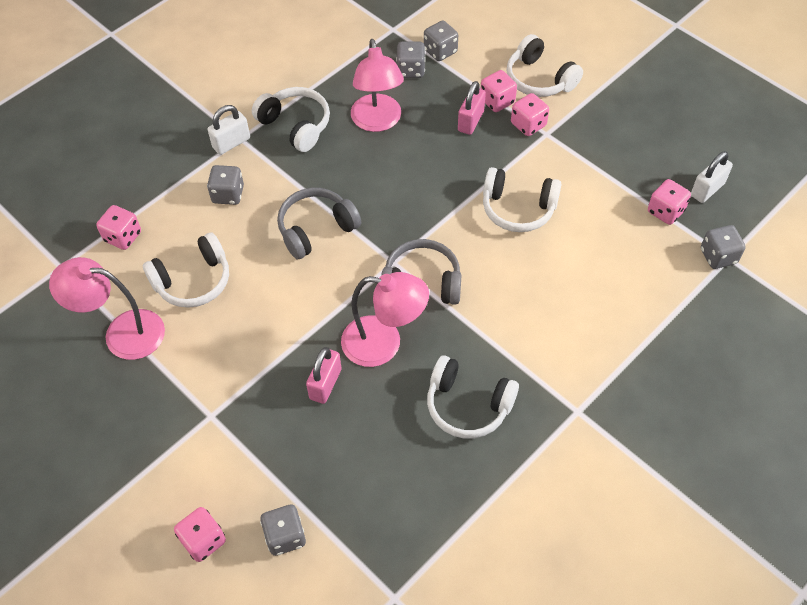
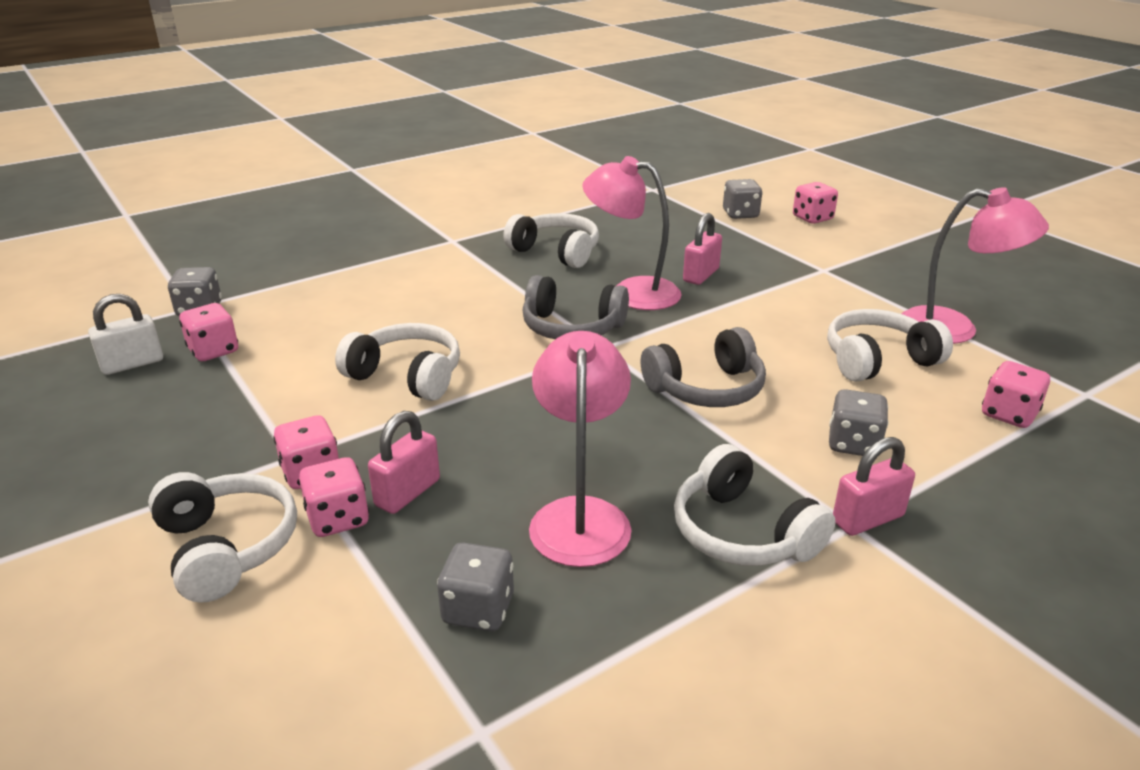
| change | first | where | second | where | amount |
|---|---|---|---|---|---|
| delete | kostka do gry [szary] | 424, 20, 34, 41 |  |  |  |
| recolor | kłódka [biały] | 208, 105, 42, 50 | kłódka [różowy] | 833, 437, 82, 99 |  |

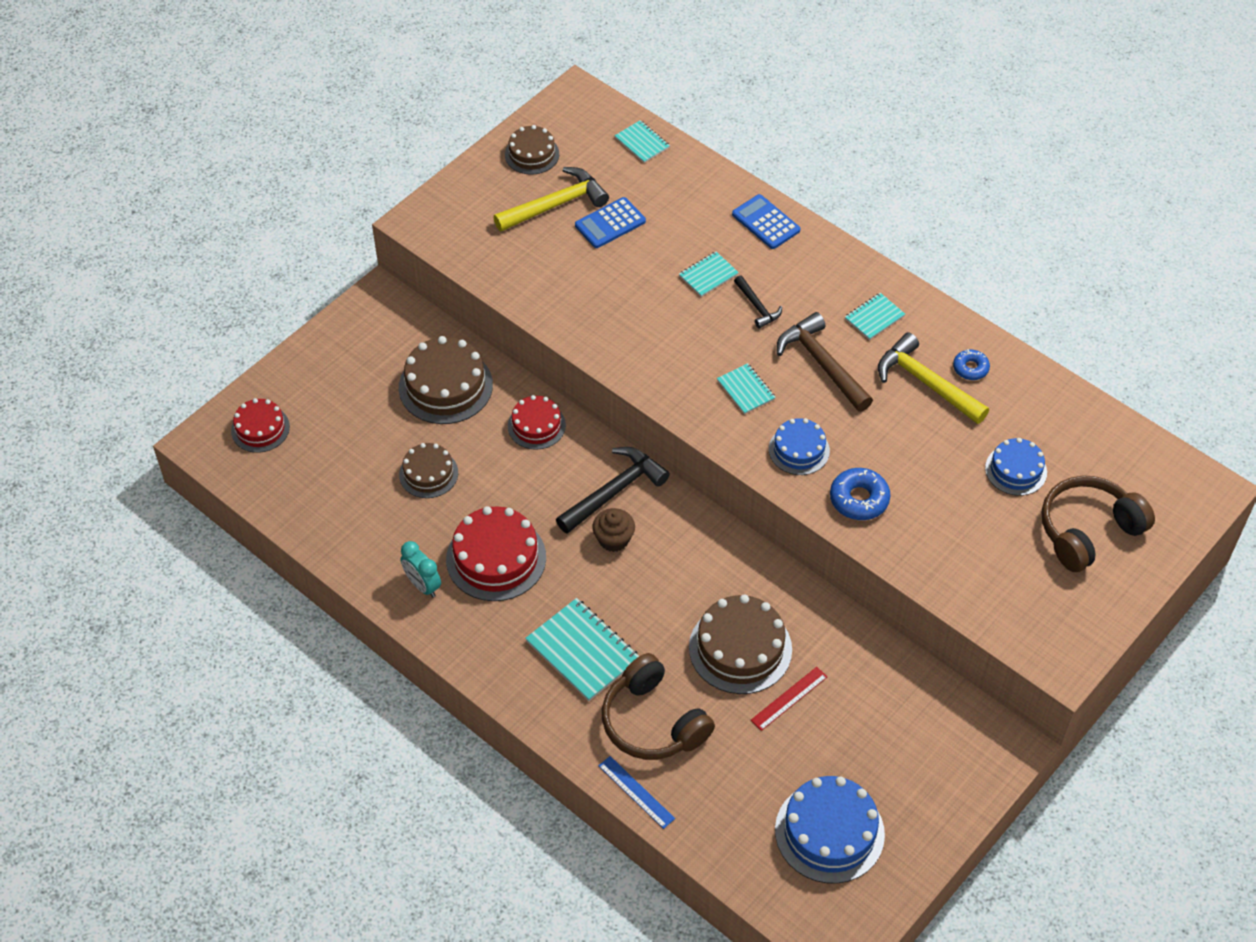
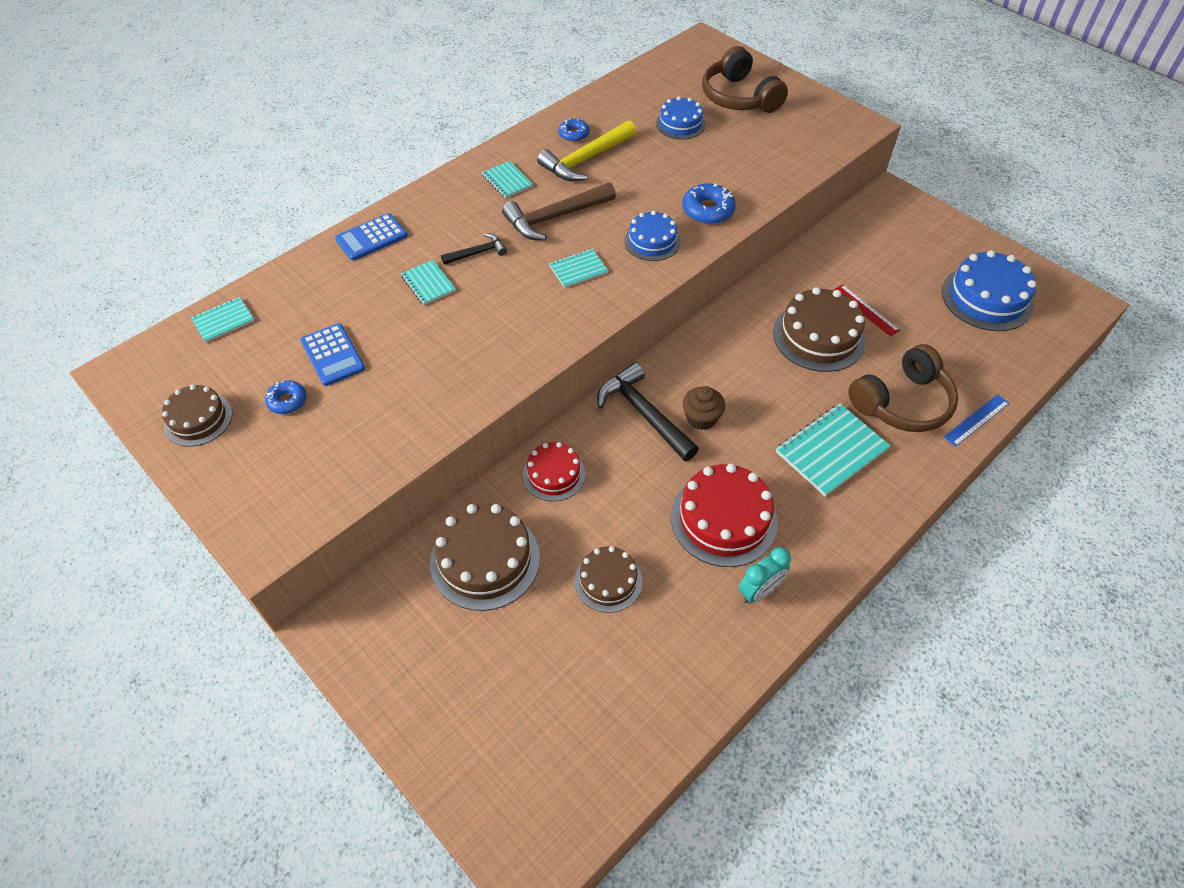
| change | first | where | second | where | amount |
|---|---|---|---|---|---|
| delete | tort [czerwony] | 231, 398, 59, 55 |  |  |  |
| replace | młotek [żółty] | 493, 167, 116, 64 | donut [niebieski] | 265, 380, 41, 34 |  |

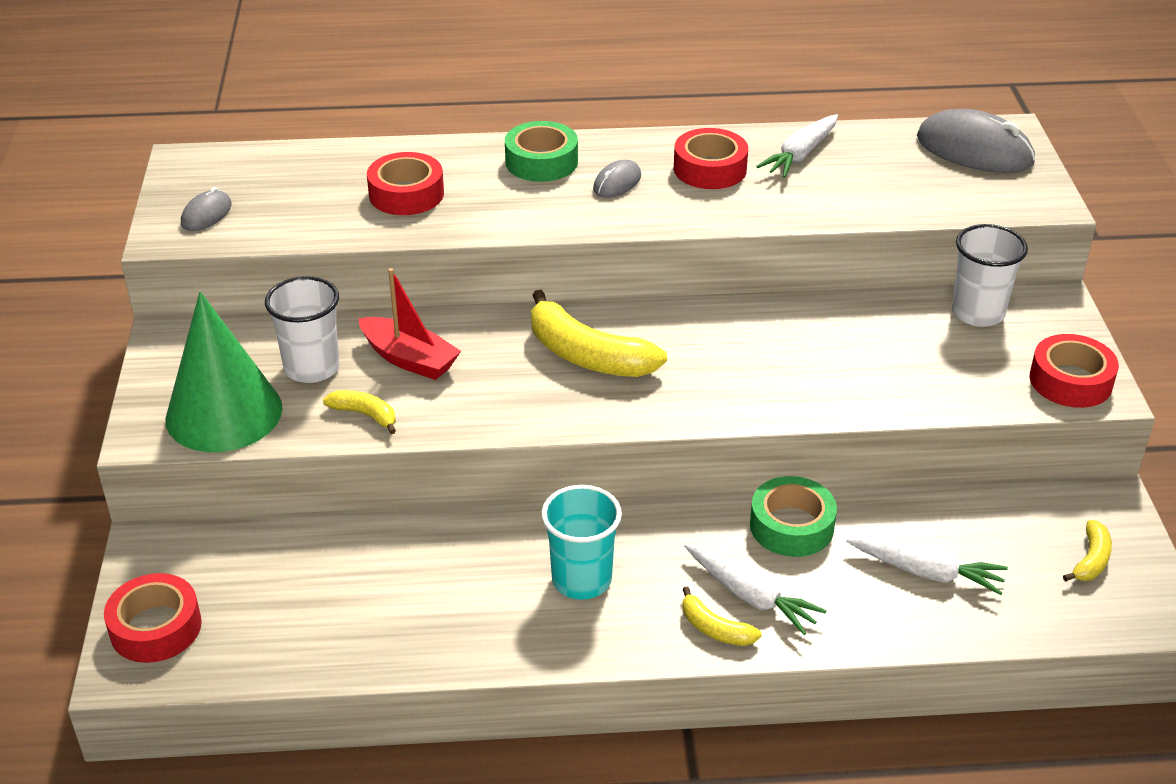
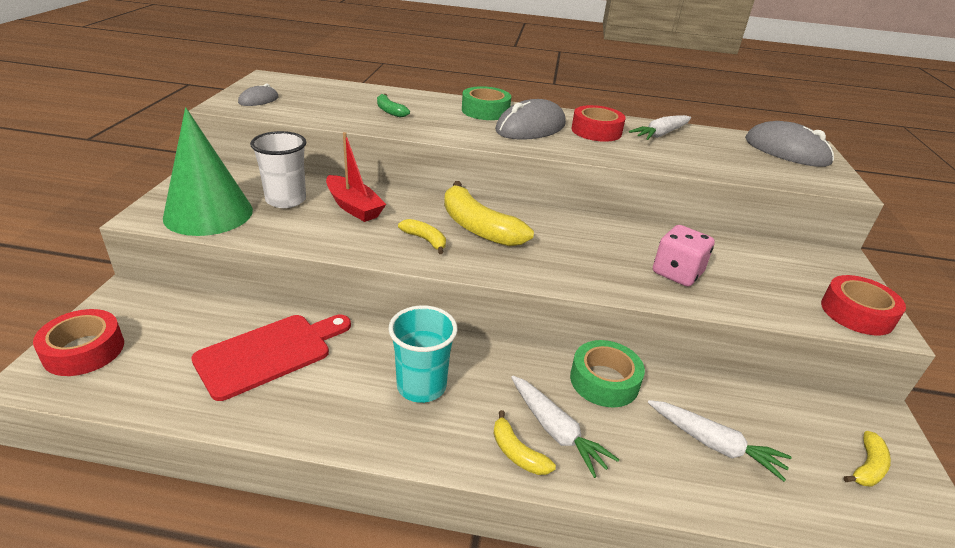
| change | first | where | second | where | amount |
|---|---|---|---|---|---|
| delete | szklanka [biały] | 952, 224, 76, 103 |  |  |  |
| insert |  |  | deska do krojenia [czerwony] | 191, 315, 160, 86 |  |
| insert |  |  | kostka do gry [różowy] | 653, 225, 62, 61 |  |
| move | banan [żółty] | 323, 390, 73, 44 |  | 398, 219, 48, 35 |  |
| replace | taśma klejąca [czerwony] | 367, 152, 77, 63 | banan [zielony] | 377, 94, 33, 24 |  |
| resize | myszka [szary] | 593, 160, 48, 38 |  | 495, 99, 71, 41 | x1.96 |

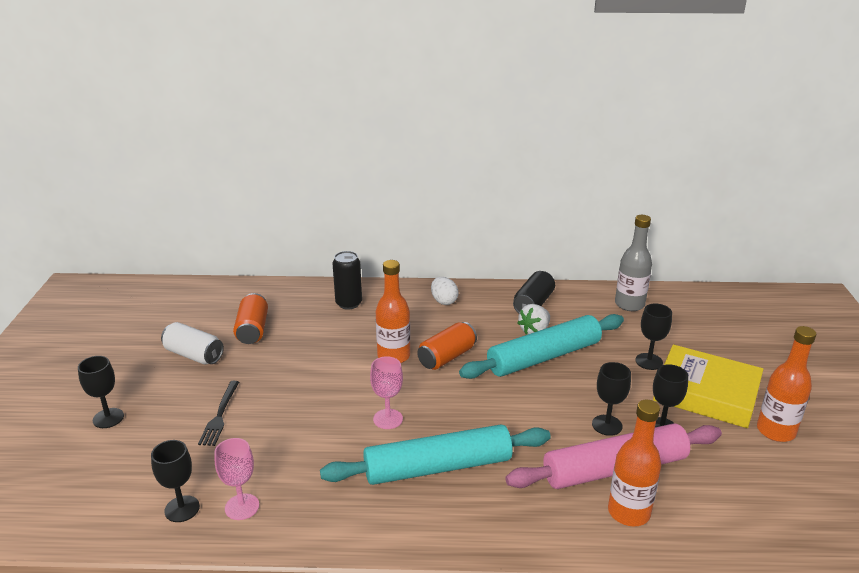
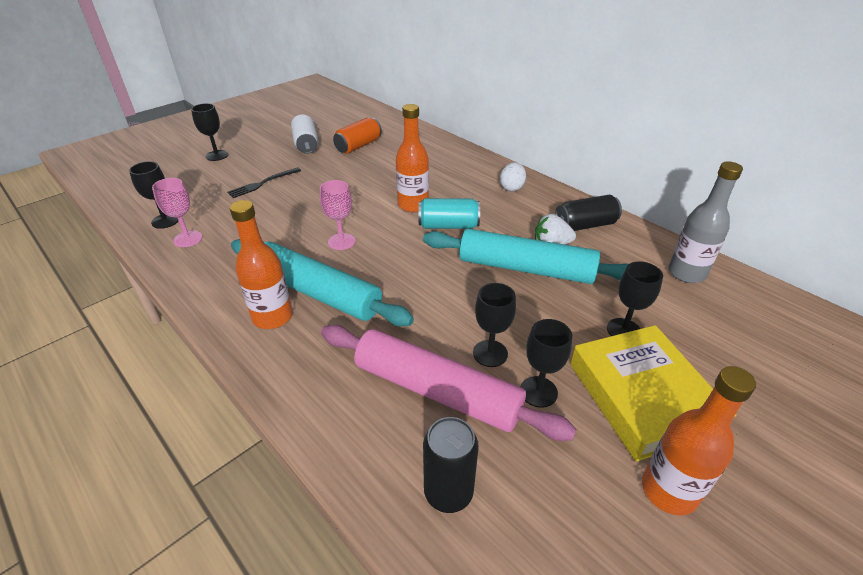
| change | first | where | second | where | amount |
|---|---|---|---|---|---|
| move | puszka [czarny] | 333, 251, 29, 59 |  | 423, 417, 56, 96 |  |
| move | butelka [pomarańczowy] | 608, 400, 53, 126 |  | 230, 200, 63, 129 |  |
| recolor | puszka [pomarańczowy] | 417, 322, 60, 48 | puszka [turkusowy] | 418, 198, 62, 31 |  |

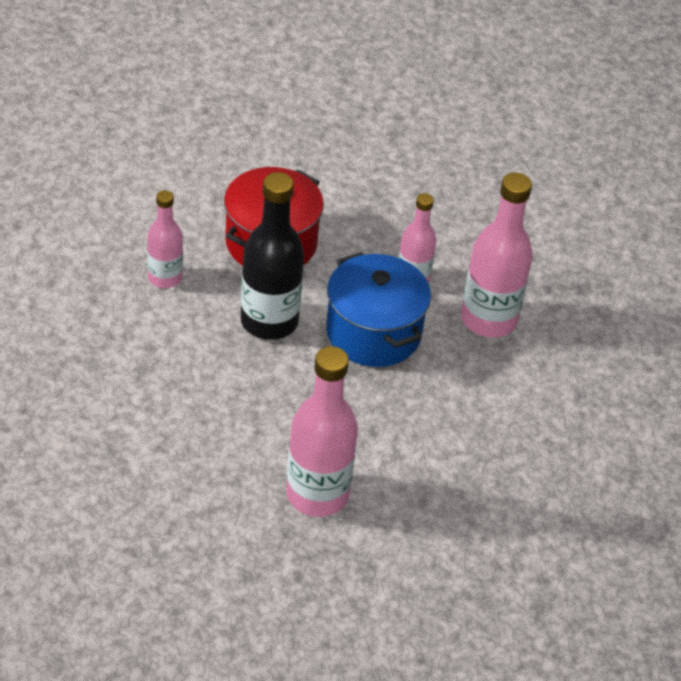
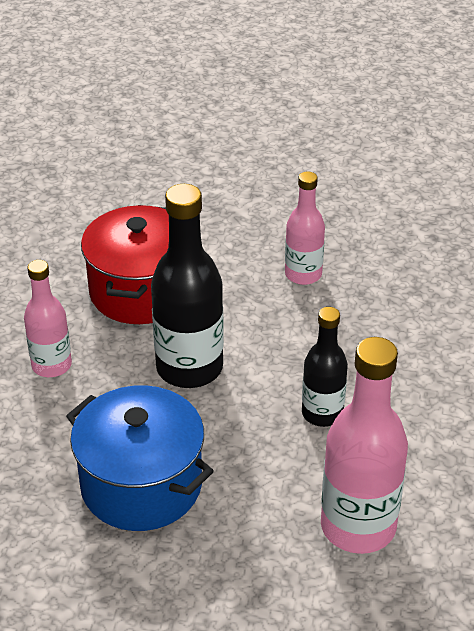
| change | first | where | second | where | amount |
|---|---|---|---|---|---|
| delete | butelka [różowy] | 461, 173, 71, 165 |  |  |  |
| insert |  |  | butelka [czarny] | 302, 307, 46, 120 |  |
| move | garnek [niebieski] | 326, 252, 105, 115 |  | 66, 385, 148, 146 |  |

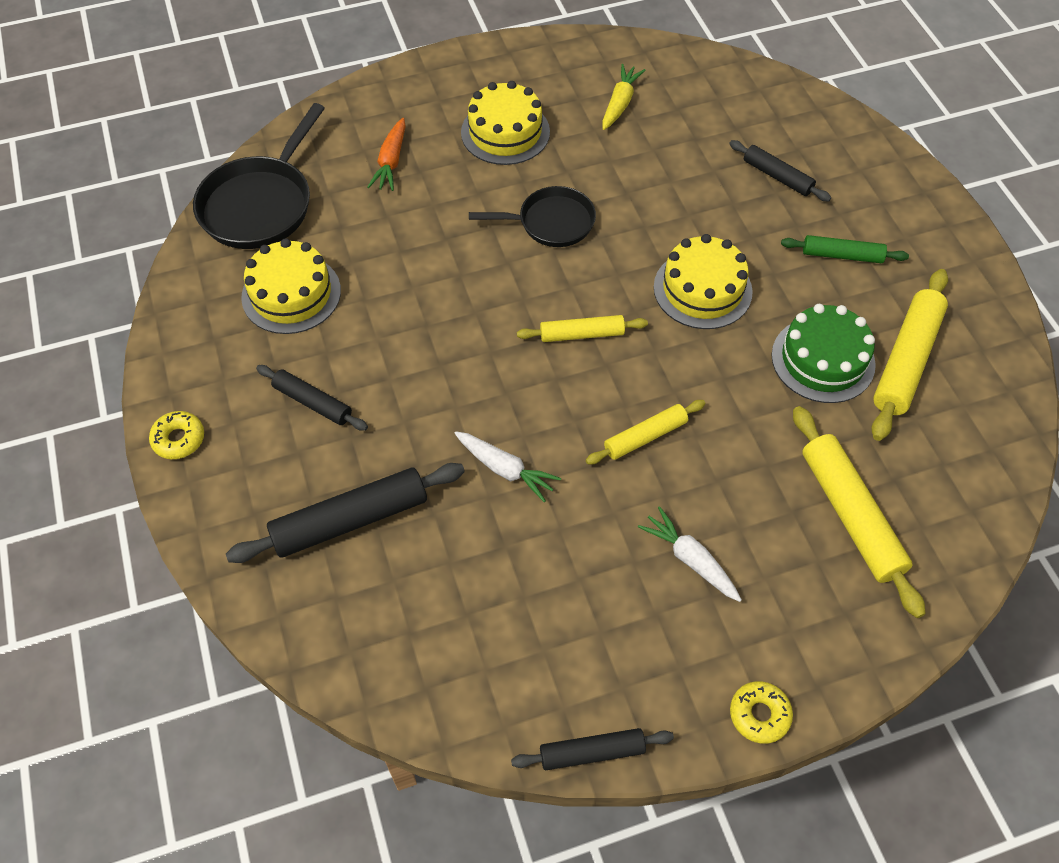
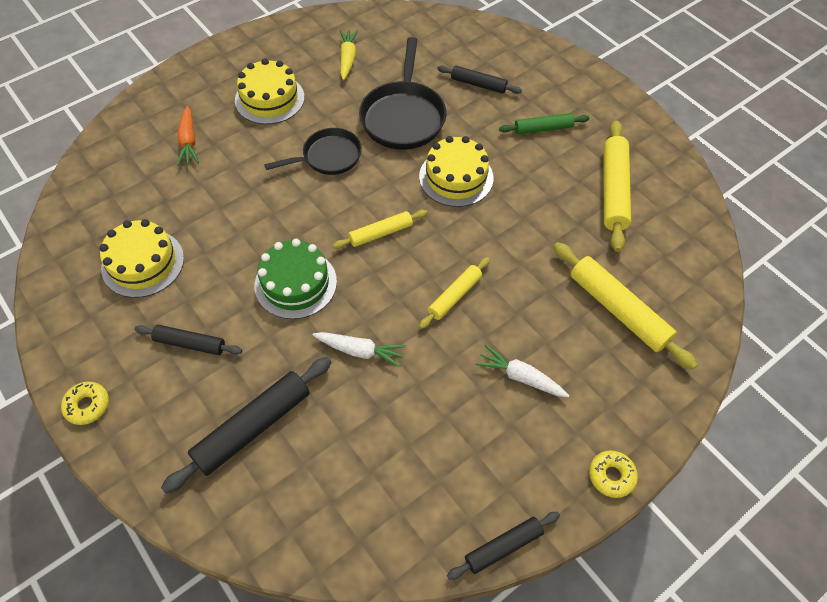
| change | first | where | second | where | amount |
|---|---|---|---|---|---|
| move | patelnia [czarny] | 193, 103, 132, 146 |  | 359, 37, 87, 113 |  |
| move | tort [zielony] | 772, 304, 104, 99 |  | 255, 239, 82, 80 |  |

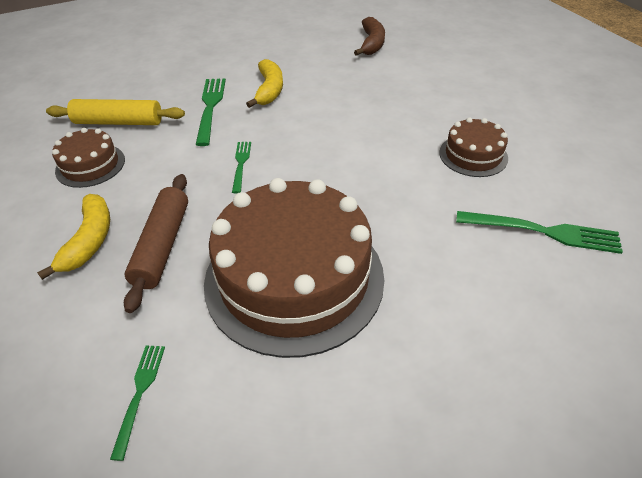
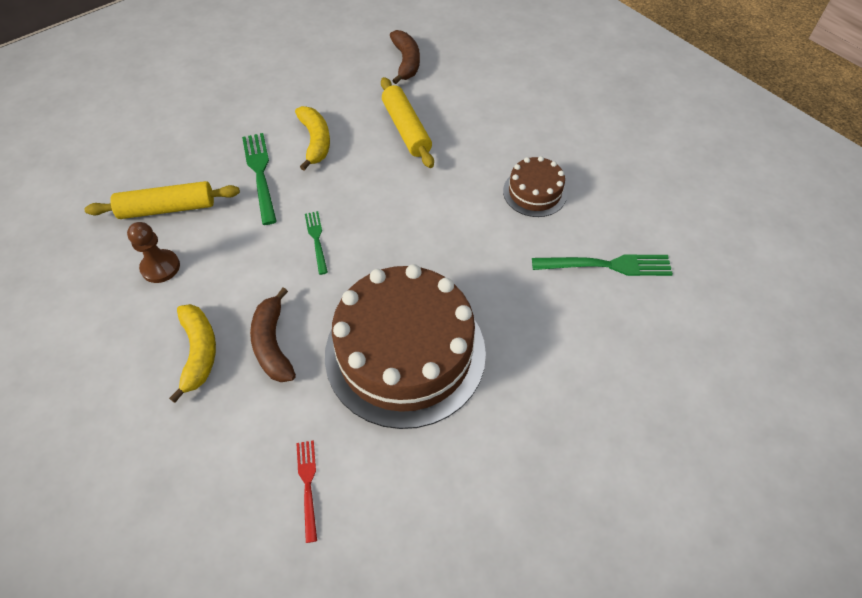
| change | first | where | second | where | amount |
|---|---|---|---|---|---|
| insert |  |  | wałek do ciasta [żółty] | 381, 77, 53, 91 |  |
| replace | tort [brązowy] | 52, 128, 73, 60 | pionek [brązowy] | 127, 222, 53, 61 |  |
| replace | wałek do ciasta [brązowy] | 124, 174, 64, 139 | banan [brązowy] | 250, 288, 46, 94 |  |
| recolor | widelec [zielony] | 110, 346, 55, 115 | widelec [czerwony] | 296, 440, 21, 103 |  |

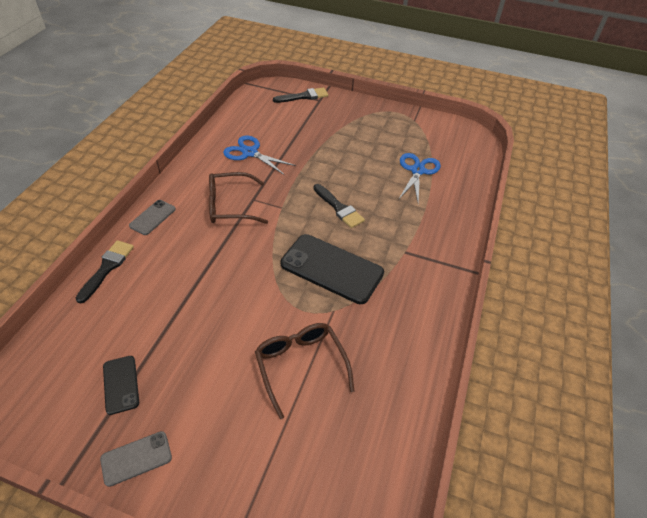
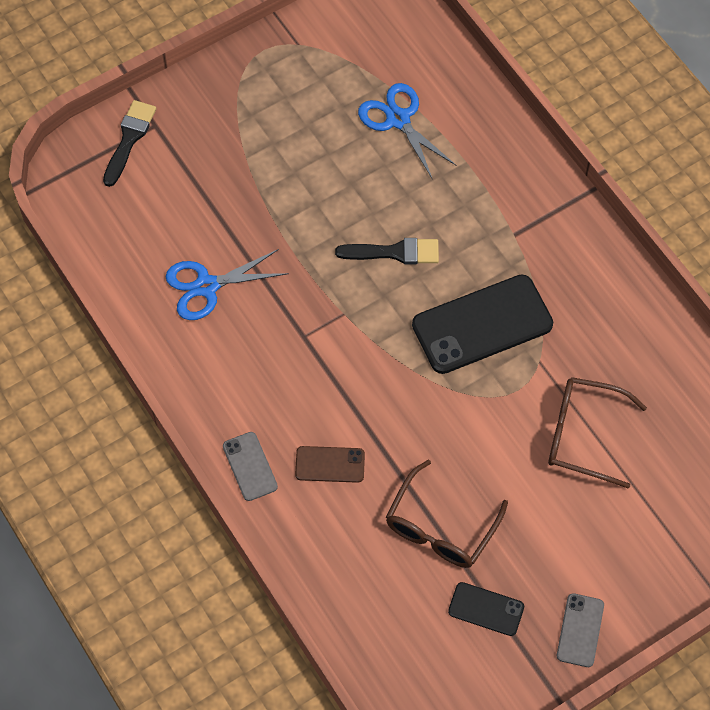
| change | first | where | second | where | amount |
|---|---|---|---|---|---|
| delete | pędzel [czarny] | 76, 240, 58, 64 |  |  |  |
| insert |  |  | telefon [brązowy] | 295, 446, 70, 37 |  |
| move | okulary [brązowy] | 209, 172, 59, 52 |  | 386, 459, 122, 109 |  |

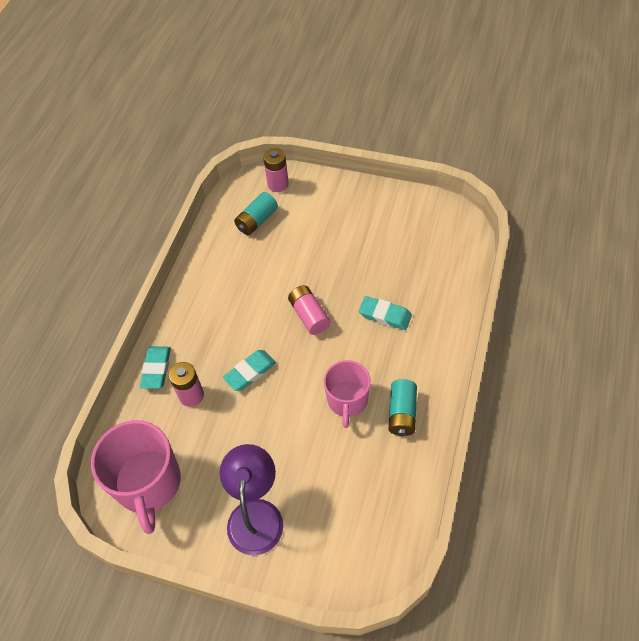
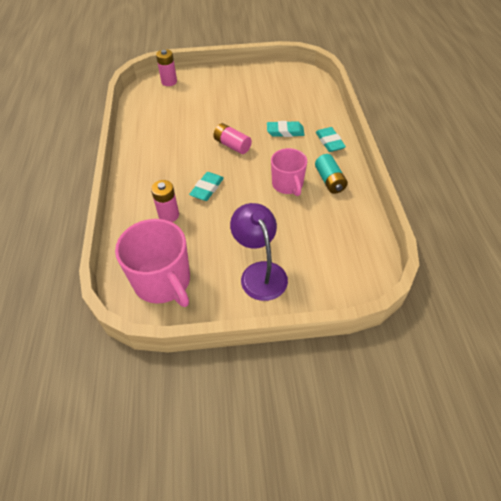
| change | first | where | second | where | amount |
|---|---|---|---|---|---|
| delete | bateria [turkusowy] | 234, 192, 44, 43 |  |  |  |
| move | gumka do mazania [turkusowy] | 140, 346, 31, 43 |  | 316, 127, 30, 25 |  |

